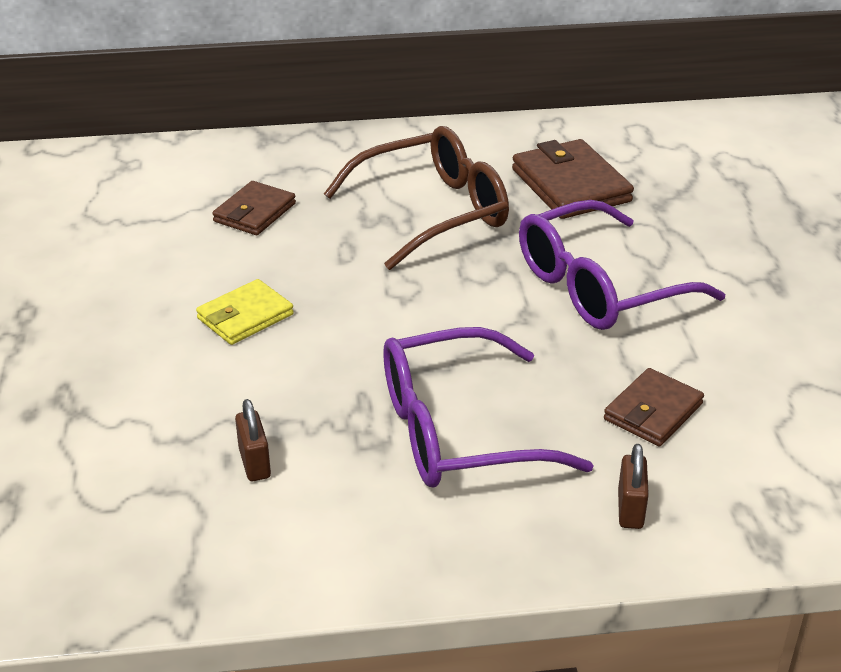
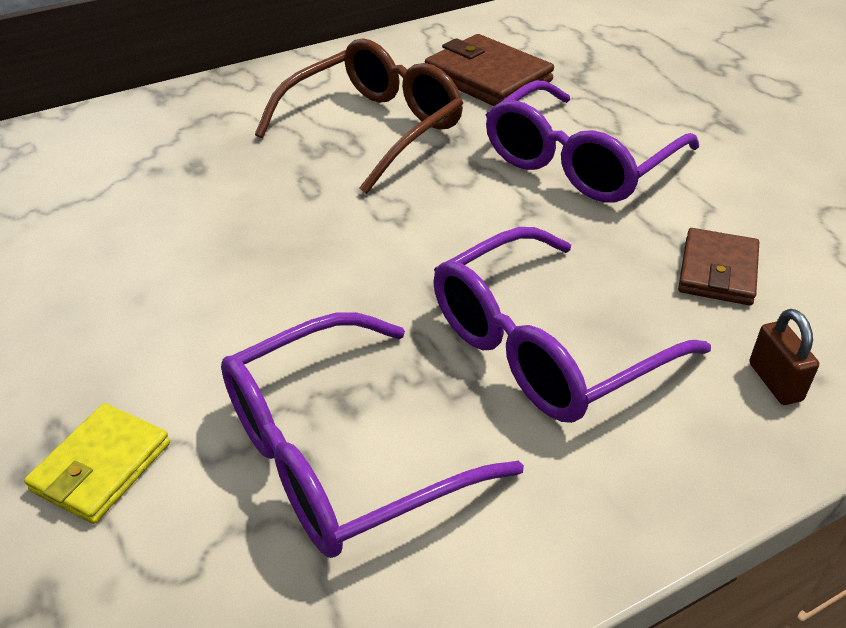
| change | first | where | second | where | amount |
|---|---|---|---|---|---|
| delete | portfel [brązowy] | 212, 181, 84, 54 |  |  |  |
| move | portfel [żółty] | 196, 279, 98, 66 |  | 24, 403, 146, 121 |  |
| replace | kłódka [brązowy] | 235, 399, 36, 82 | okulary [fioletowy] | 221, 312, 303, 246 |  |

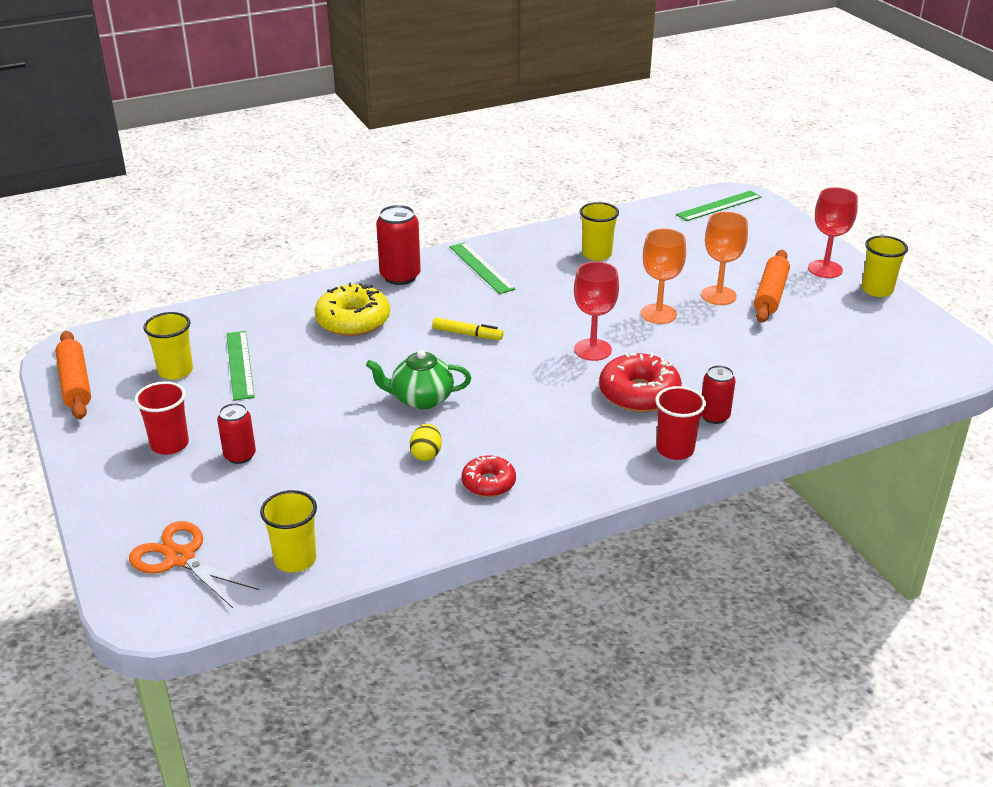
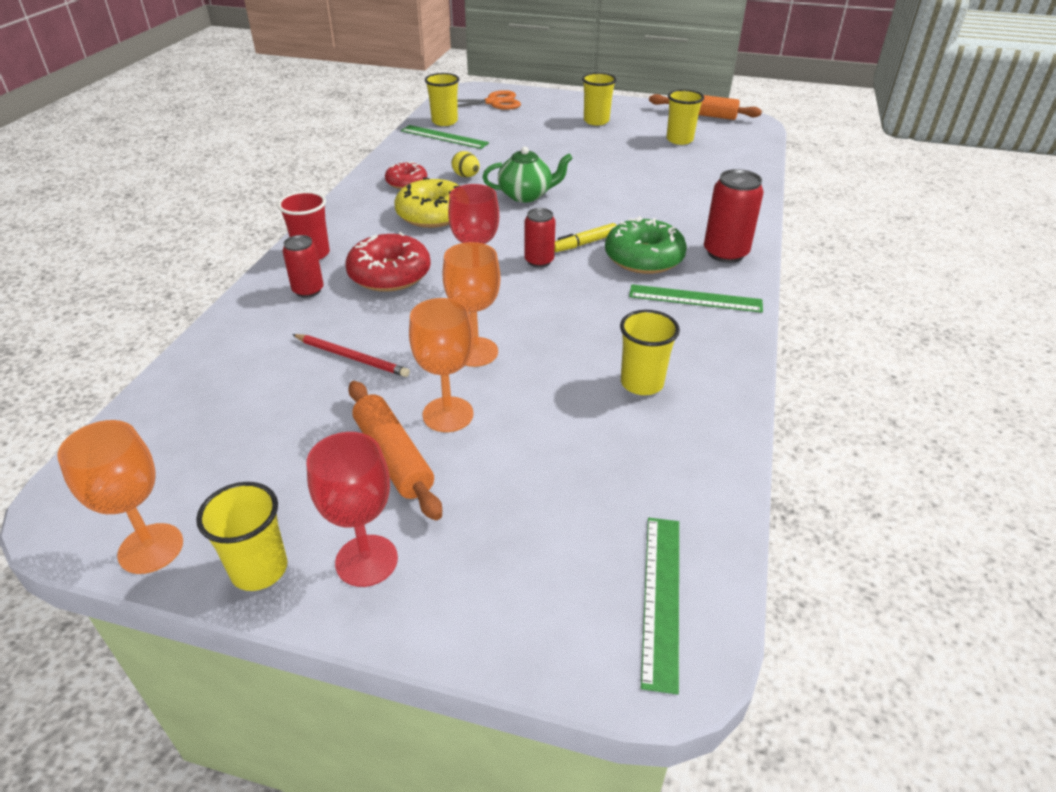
| change | first | where | second | where | amount |
|---|---|---|---|---|---|
| insert |  |  | kielich [pomarańczowy] | 57, 420, 126, 154 |  |
| insert |  |  | ołówek [czerwony] | 292, 334, 118, 43 |  |
| insert |  |  | donut [zielony] | 605, 216, 82, 58 |  |
| move | puszka [czerwony] | 217, 403, 39, 61 |  | 524, 208, 32, 59 |  |
| move | linijka [zielony] | 226, 331, 29, 69 |  | 401, 125, 88, 24 |  |
| move | donut [żółty] | 314, 283, 76, 53 |  | 395, 177, 64, 51 |  |
| recolor | szklanka [czerwony] | 135, 381, 54, 74 | szklanka [żółty] | 582, 72, 34, 53 |  |
| rotate | imbryk [zielony] | 366, 350, 105, 60 |  | 482, 146, 91, 56 | 45 degrees clockwise |

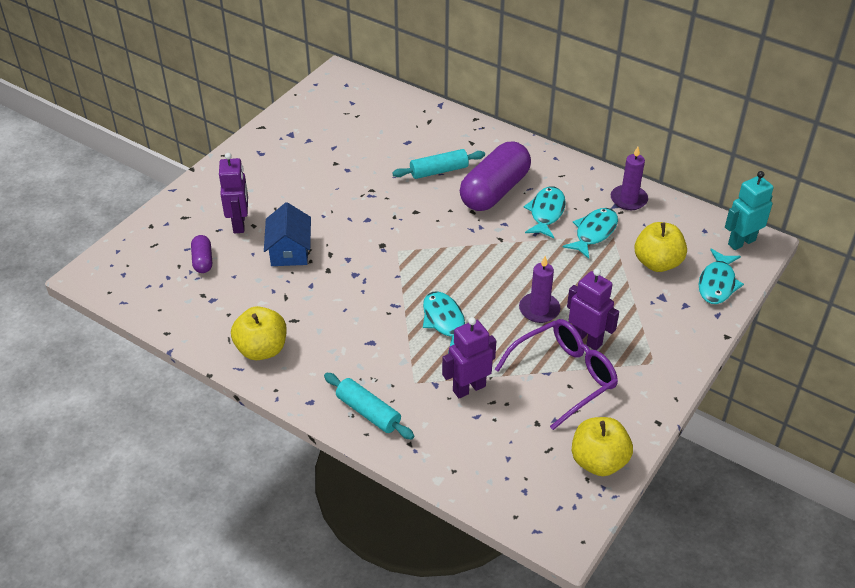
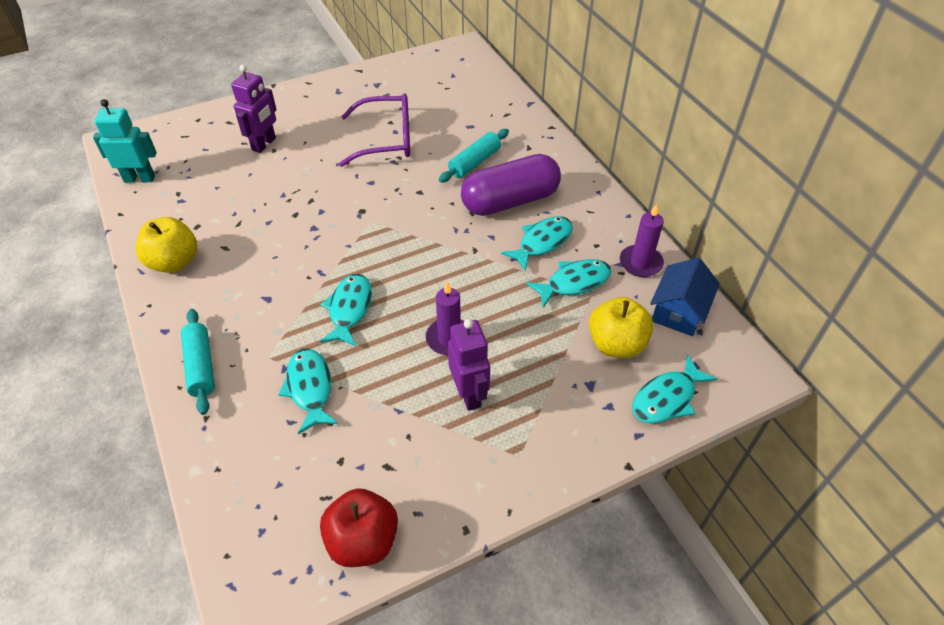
| change | first | where | second | where | amount |
|---|---|---|---|---|---|
| delete | kapsułka [fioletowy] | 191, 235, 21, 38 |  |  |  |
| move | domek [niebieski] | 264, 202, 47, 64 |  | 650, 257, 70, 79 |  |
| move | okulary [fioletowy] | 495, 319, 123, 111 |  | 339, 93, 71, 74 |  |
| move | robot [turkusowy] | 725, 171, 49, 79 |  | 93, 99, 64, 84 |  |
| replace | robot [fioletowy] | 442, 317, 54, 81 | ryba [turkusowy] | 278, 349, 60, 85 |  |
| recolor | jabłko [żółty] | 572, 417, 61, 59 | jabłko [czerwony] | 320, 488, 78, 79 |  |
| rotate | wałek do ciasta [turkusowy] | 392, 149, 93, 30 |  | 439, 129, 70, 54 | 60 degrees counterclockwise |

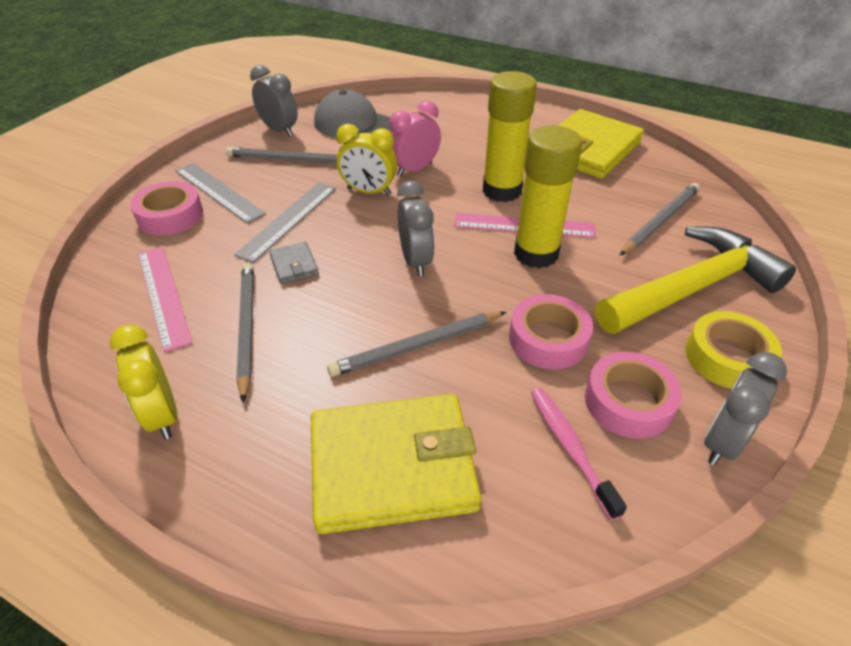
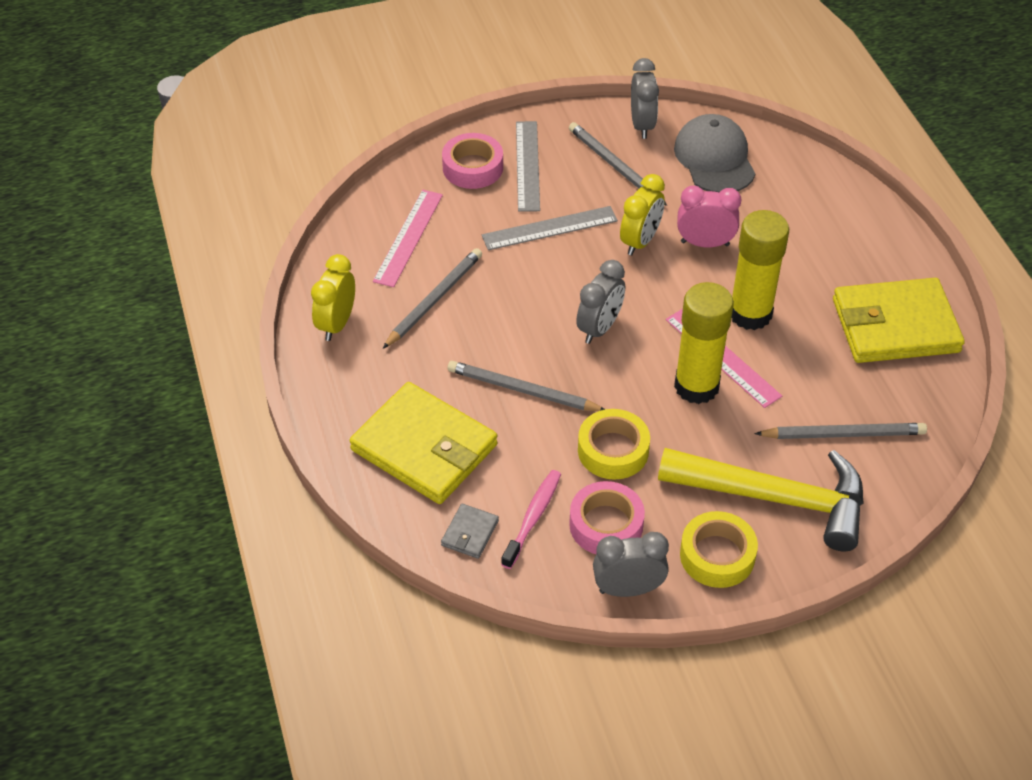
| change | first | where | second | where | amount |
|---|---|---|---|---|---|
| move | portfel [szary] | 269, 242, 50, 42 |  | 441, 504, 58, 55 |  |
| recolor | taśma klejąca [różowy] | 509, 294, 84, 76 | taśma klejąca [żółty] | 578, 409, 72, 71 |  |
| rotate | budzik [żółty] | 336, 124, 61, 71 |  | 620, 174, 45, 82 | 120 degrees counterclockwise |

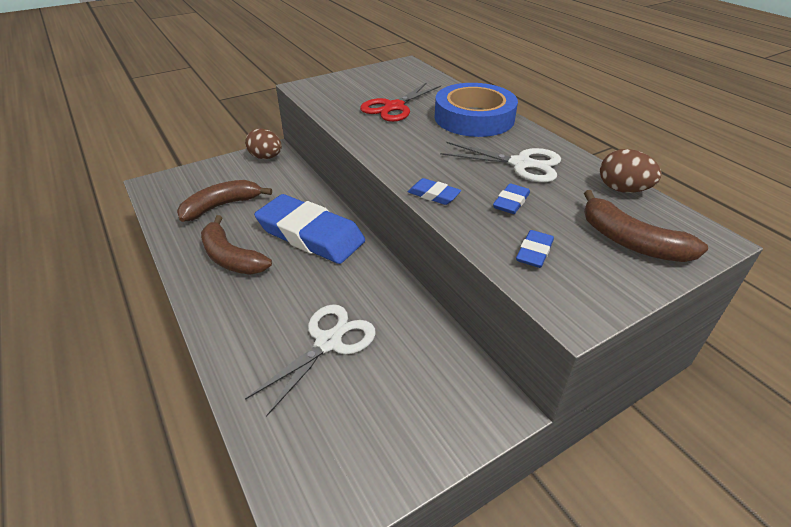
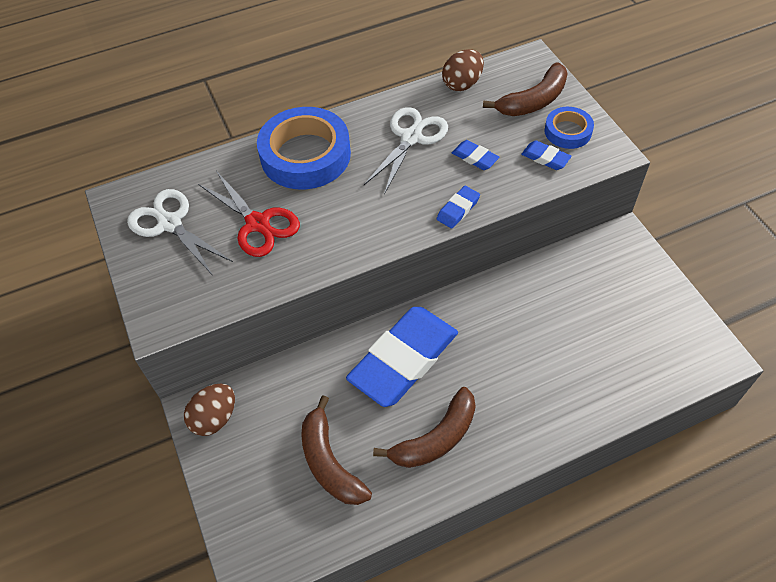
| change | first | where | second | where | amount |
|---|---|---|---|---|---|
| insert |  |  | taśma klejąca [niebieski] | 544, 107, 50, 42 |  |
| move | nożyczki [biały] | 245, 304, 131, 113 |  | 127, 189, 106, 87 |  |

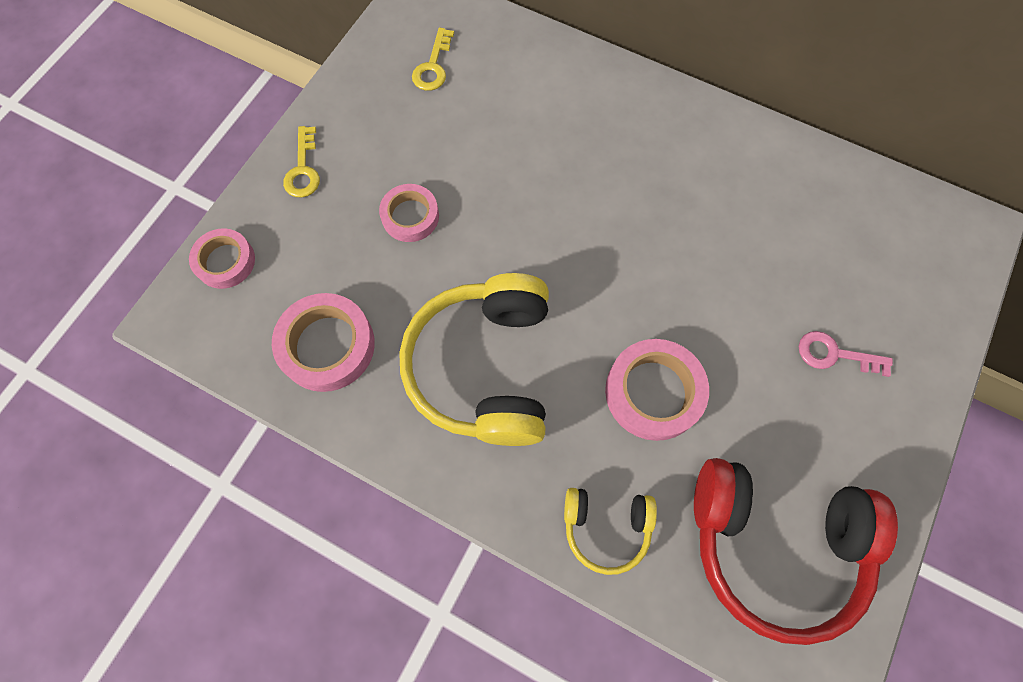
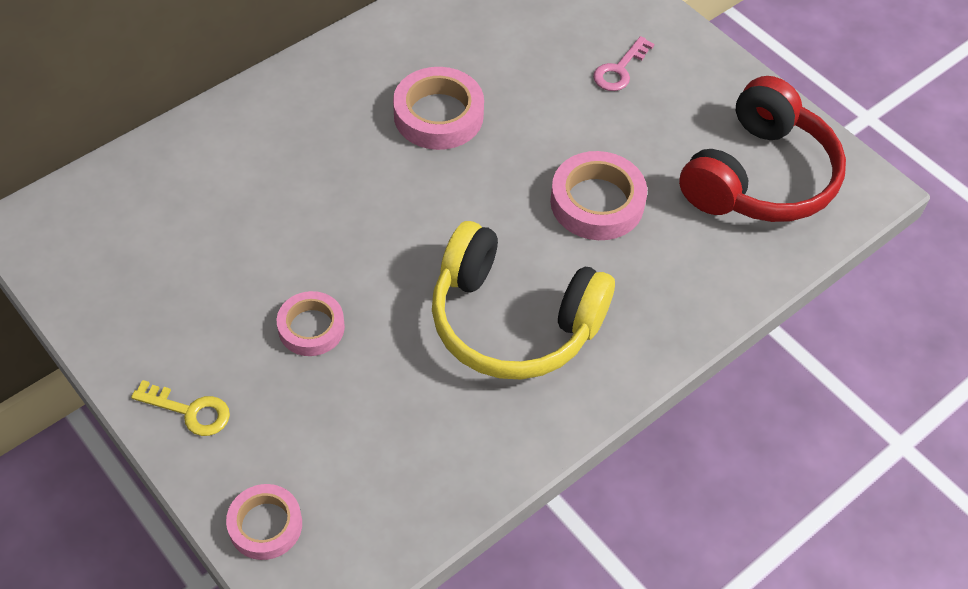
| change | first | where | second | where | amount |
|---|---|---|---|---|---|
| delete | klucz [żółty] | 412, 27, 42, 64 |  |  |  |
| delete | słuchawki [żółty] | 564, 488, 93, 87 |  |  |  |
| move | taśma klejąca [różowy] | 272, 293, 103, 99 |  | 393, 67, 91, 83 |  |

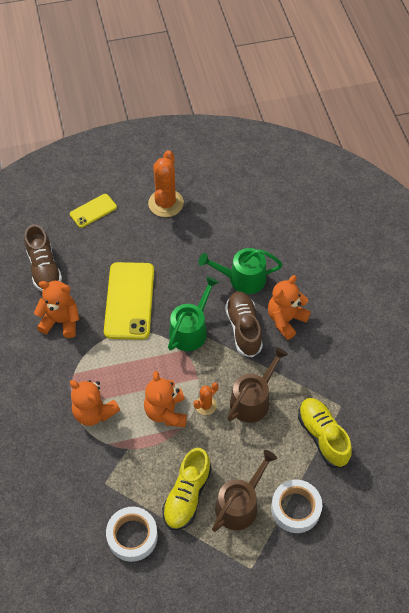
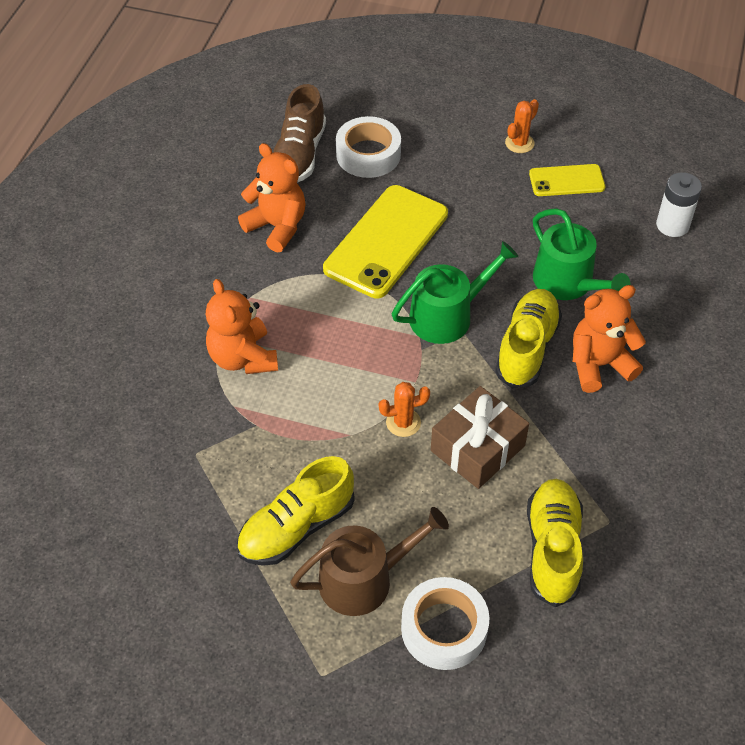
| change | first | where | second | where | amount |
|---|---|---|---|---|---|
| delete | miś [pomarańczowy] | 144, 371, 43, 56 |  |  |  |
| insert |  |  | bateria [biały] | 656, 172, 46, 65 |  |
| move | telefon [żółty] | 70, 194, 47, 34 |  | 529, 164, 76, 32 |  |
| move | taśma klejąca [biały] | 106, 507, 52, 55 |  | 336, 116, 65, 62 |  |
| replace | konewka [brązowy] | 227, 347, 61, 76 | prezent [brązowy] | 431, 386, 98, 103 |  |
| recolor | but [brązowy] | 225, 291, 38, 66 | but [żółty] | 495, 289, 67, 100 |  |
| rotate | konewka [zielony] | 199, 248, 84, 46 |  | 533, 208, 97, 92 | 150 degrees counterclockwise |
| resize | kaktus [pomarańczowy] | 148, 150, 36, 67 |  | 505, 99, 34, 54 | x0.52 |

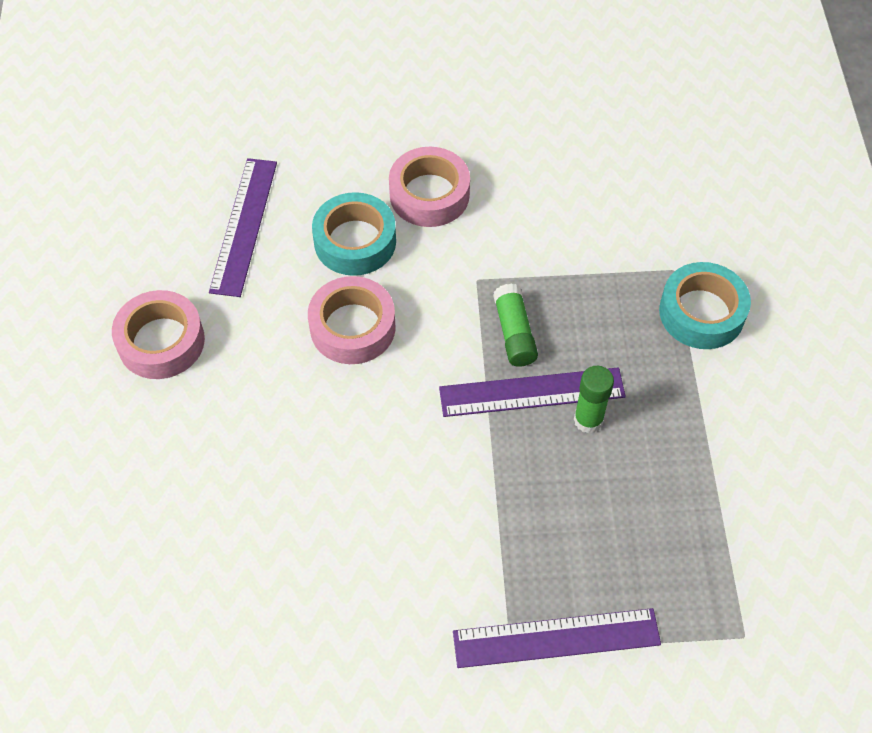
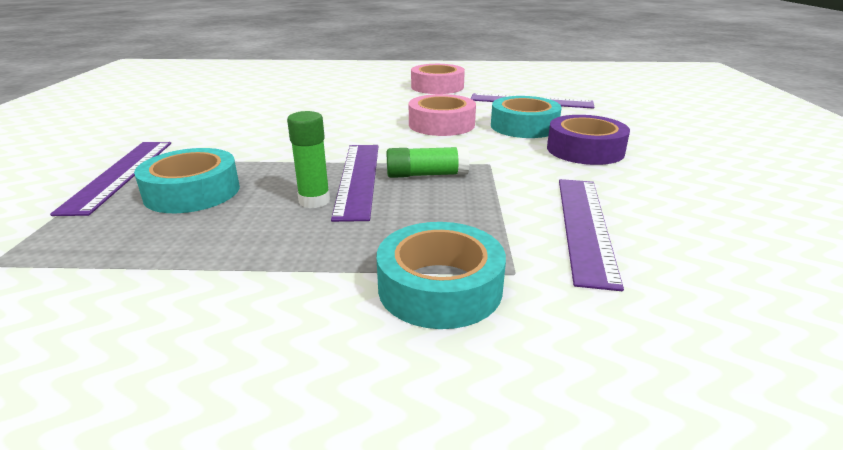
| change | first | where | second | where | amount |
|---|---|---|---|---|---|
| insert |  |  | taśma klejąca [turkusowy] | 134, 148, 106, 65 |  |
| insert |  |  | linijka [fioletowy] | 559, 179, 65, 112 |  |
| recolor | taśma klejąca [różowy] | 389, 147, 81, 80 | taśma klejąca [fioletowy] | 547, 115, 83, 50 |  |

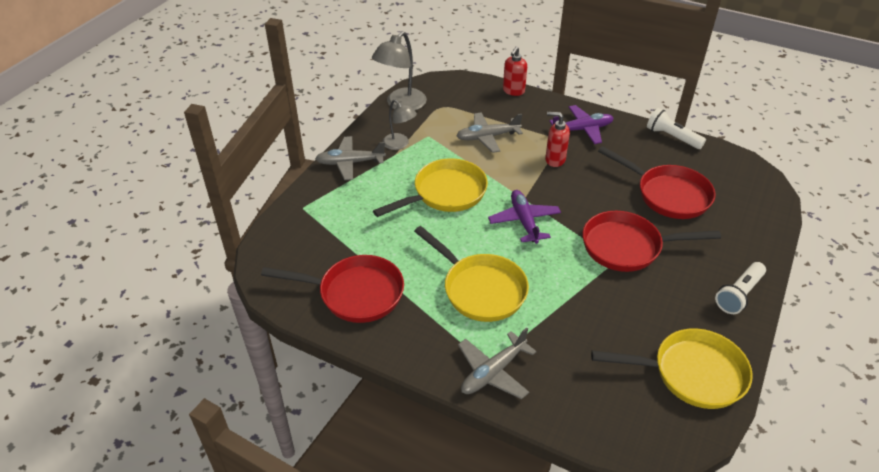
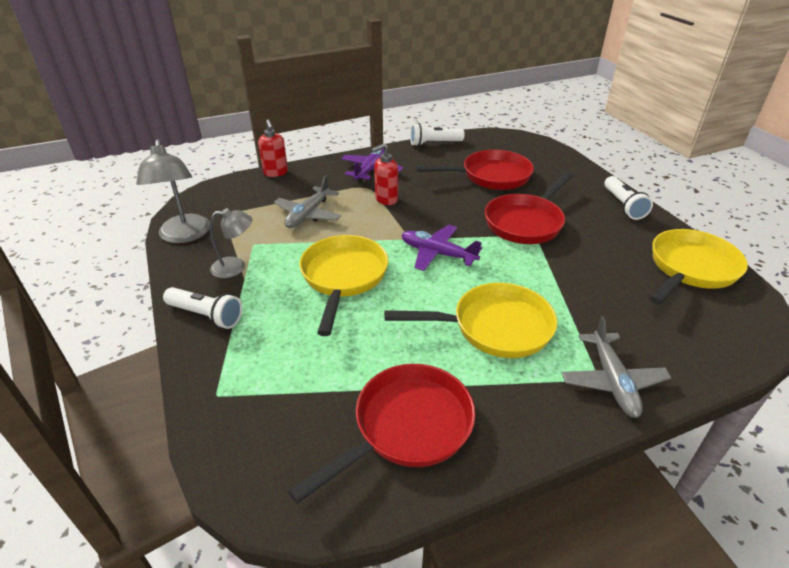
| change | first | where | second | where | amount |
|---|---|---|---|---|---|
| replace | samolot [szary] | 315, 136, 71, 44 | latarka [biały] | 163, 287, 79, 42 |  |

